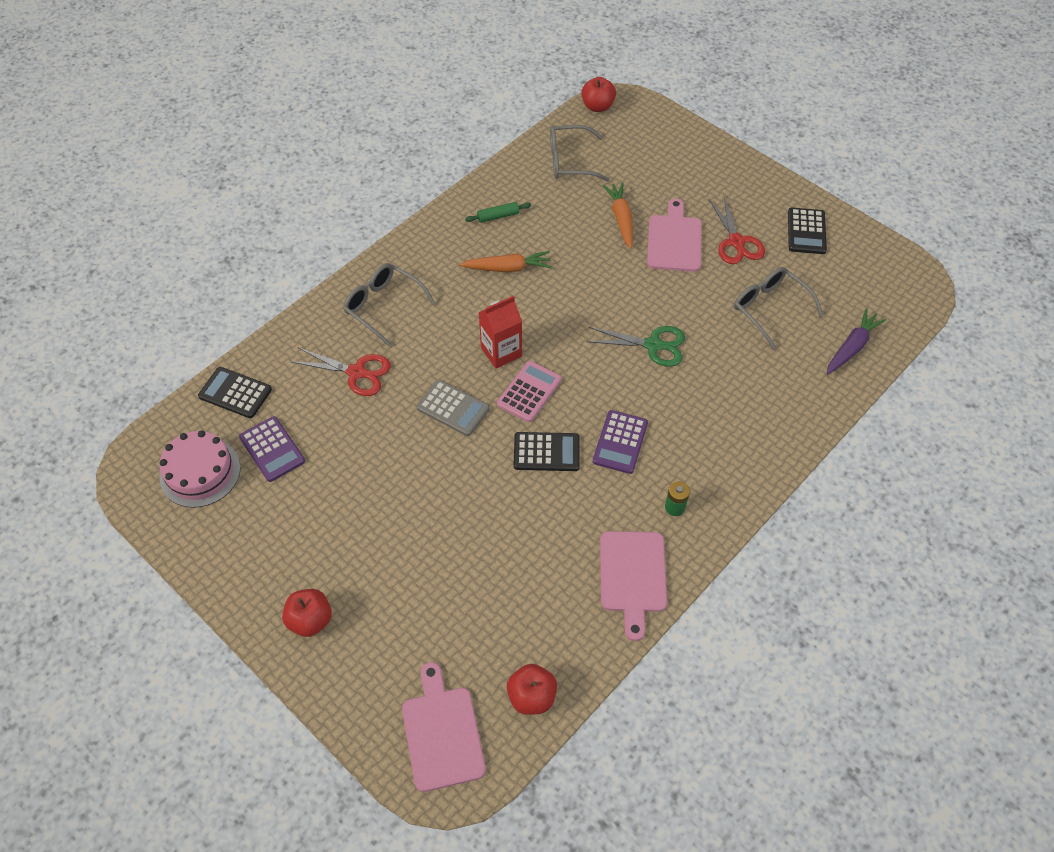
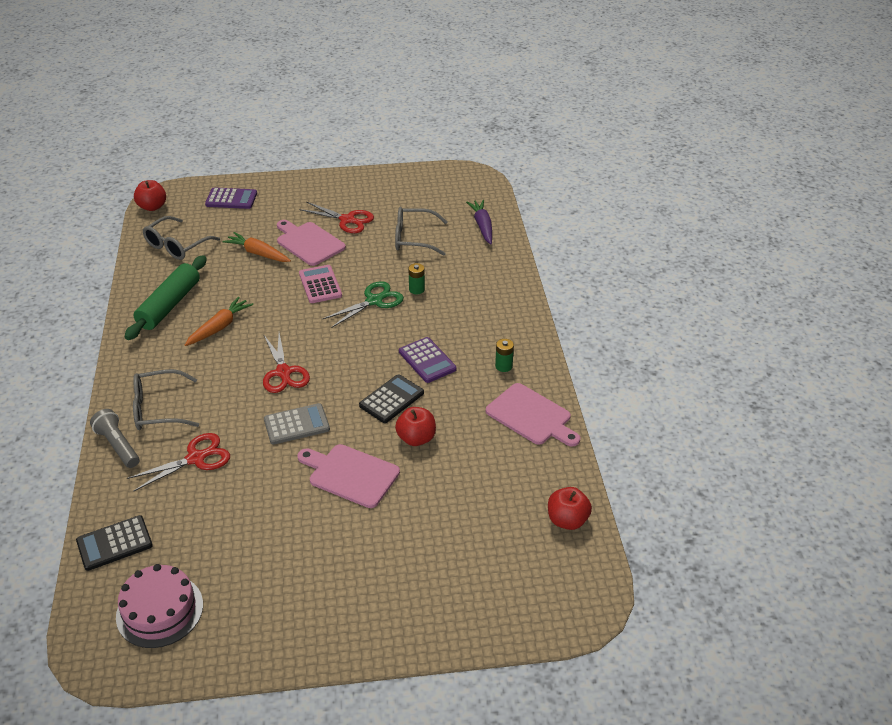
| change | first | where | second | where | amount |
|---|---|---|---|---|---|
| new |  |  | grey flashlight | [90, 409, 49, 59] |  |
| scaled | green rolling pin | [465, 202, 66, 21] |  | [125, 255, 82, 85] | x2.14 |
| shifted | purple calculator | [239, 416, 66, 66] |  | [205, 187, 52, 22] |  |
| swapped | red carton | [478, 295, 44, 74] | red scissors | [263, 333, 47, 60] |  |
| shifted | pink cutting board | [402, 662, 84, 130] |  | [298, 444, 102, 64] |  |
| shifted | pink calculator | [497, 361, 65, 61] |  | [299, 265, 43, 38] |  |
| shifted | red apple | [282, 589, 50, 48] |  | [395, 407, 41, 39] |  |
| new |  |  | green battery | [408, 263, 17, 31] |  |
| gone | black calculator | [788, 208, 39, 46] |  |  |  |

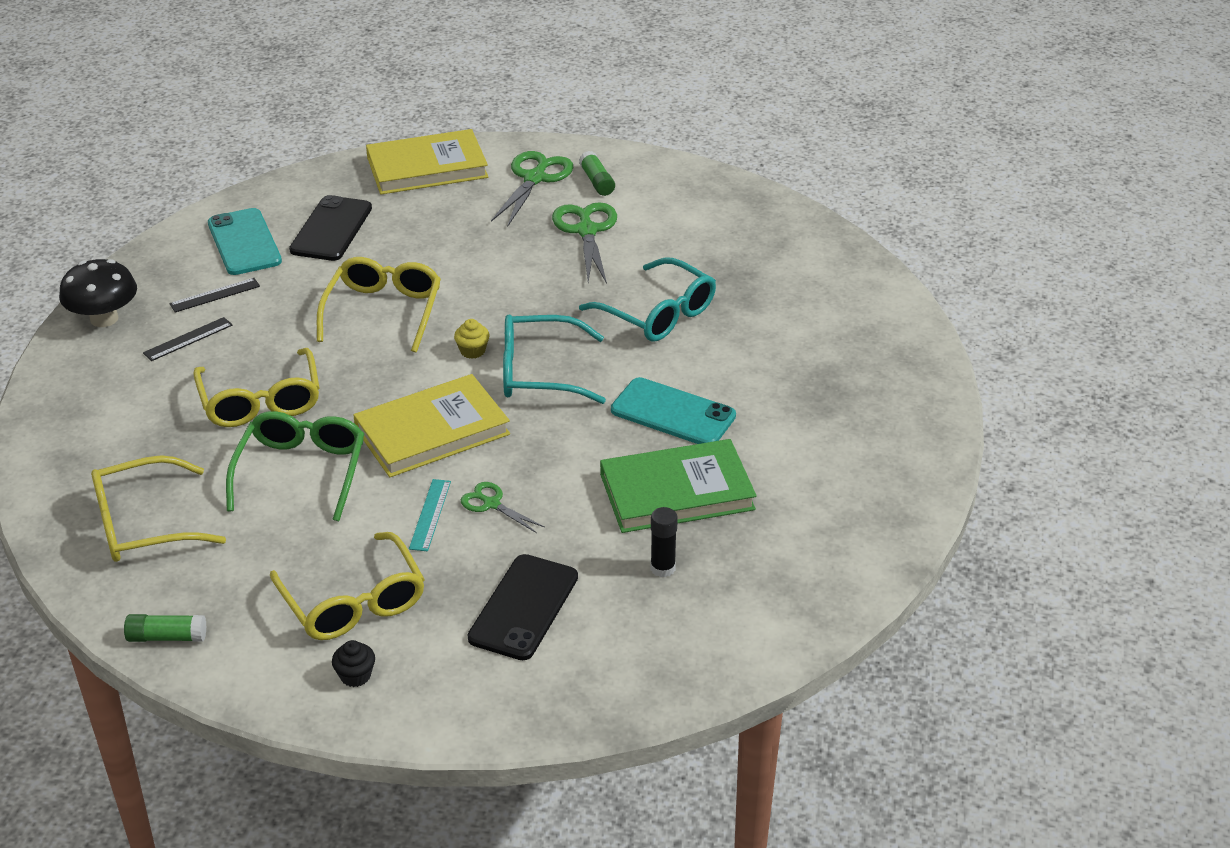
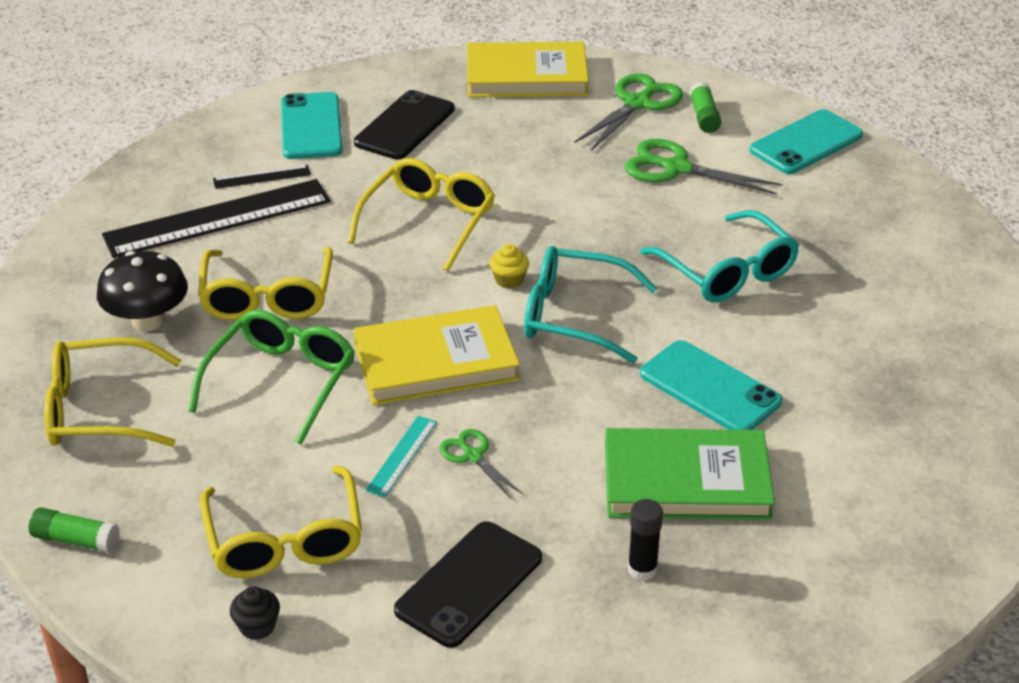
| change | first | where | second | where | amount |
|---|---|---|---|---|---|
| shifted | black mushroom | [59, 259, 78, 68] |  | [97, 251, 91, 80] |  |
| scaled | black ruler | [143, 317, 90, 44] |  | [102, 179, 229, 79] | x2.27 |
| rotated | green scissors | [552, 202, 65, 82] |  | [625, 139, 157, 56] | 75 degrees counterclockwise |
| new |  |  | turquoise phone | [749, 109, 114, 65] |  |

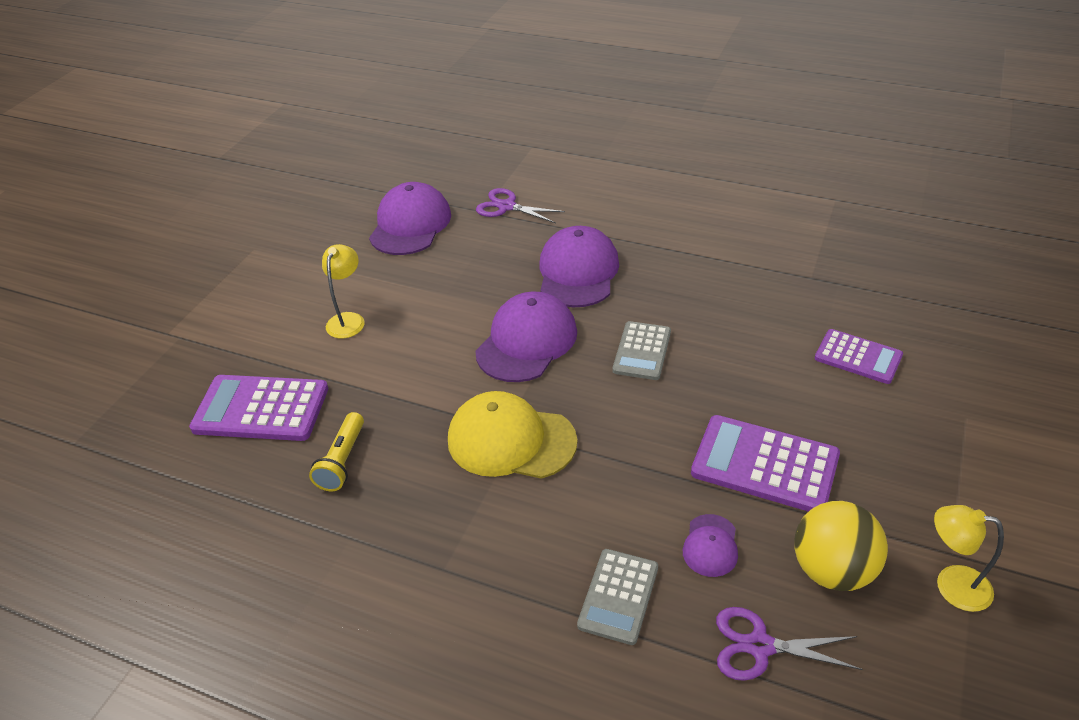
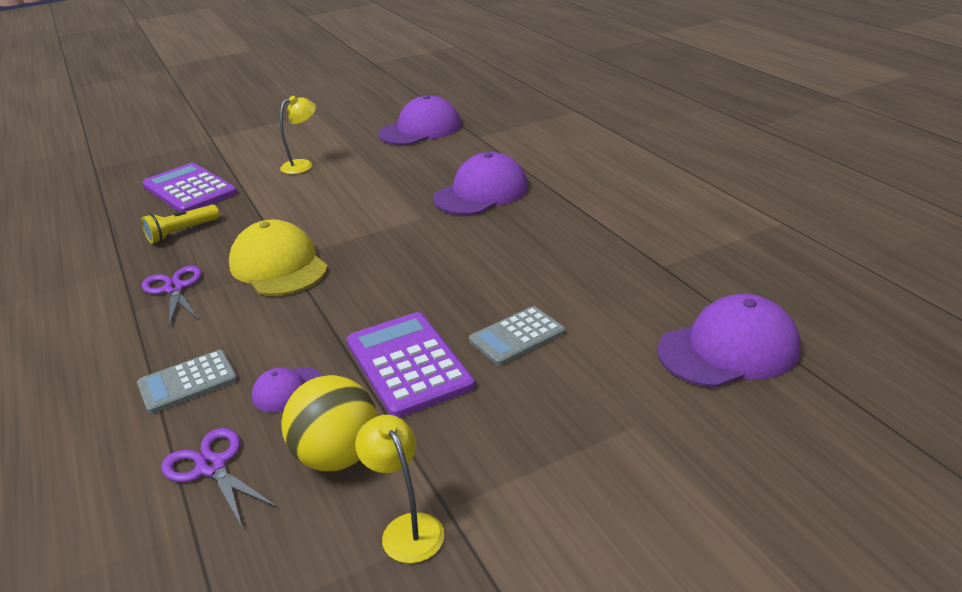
| change | first | where | second | where | amount |
|---|---|---|---|---|---|
| shifted | purple scissors | [476, 188, 89, 35] |  | [142, 266, 60, 60] |  |
| shifted | grey calculator | [613, 321, 58, 59] |  | [469, 306, 96, 60] |  |
| shifted | purple cap | [475, 292, 102, 90] |  | [657, 294, 143, 94] |  |
| gone | purple calculator | [815, 329, 88, 55] |  |  |  |

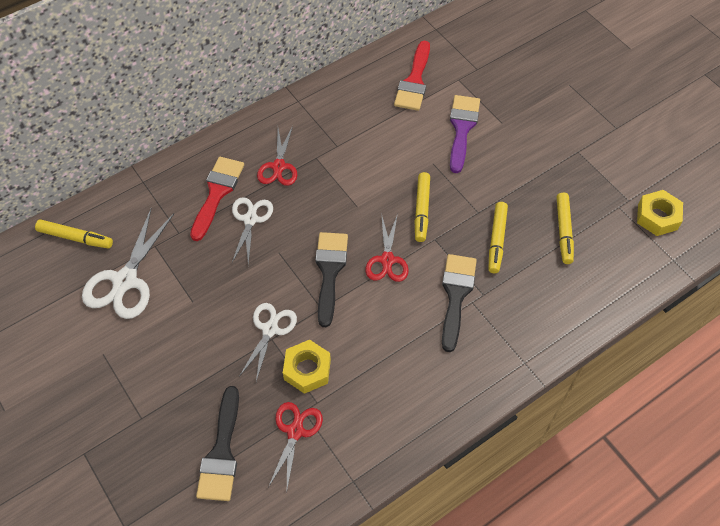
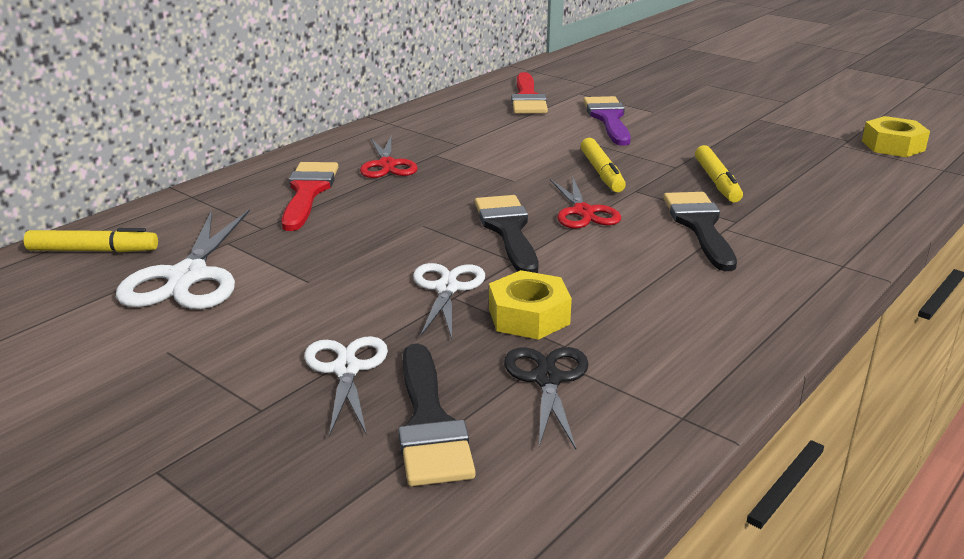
| change | first | where | second | where | amount |
|---|---|---|---|---|---|
| shifted | white scissors | [232, 197, 41, 68] |  | [304, 336, 84, 101] |  |
| repainted | red scissors | [268, 402, 55, 87] | black scissors | [504, 347, 84, 102] |  |
| gone | yellow marker | [557, 193, 17, 71] |  |  |  |

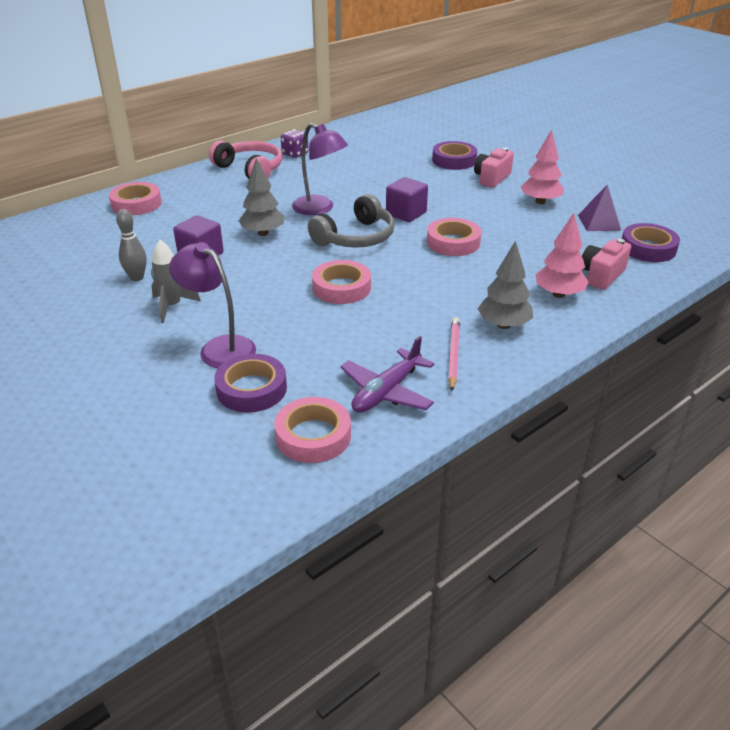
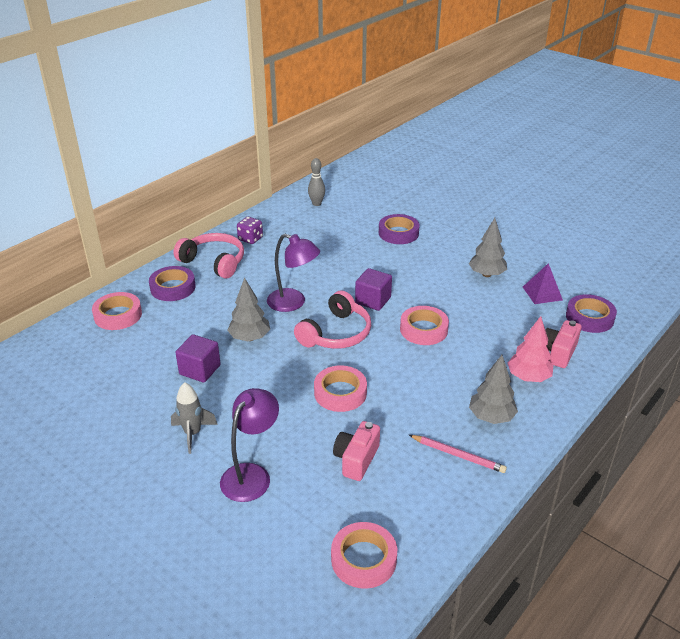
| change | first | where | second | where | amount |
|---|---|---|---|---|---|
| shifted | purple tape | [214, 354, 73, 58] |  | [149, 266, 47, 35] |  |
| rotated | purple lamp | [169, 242, 87, 126] |  | [220, 388, 59, 114] | 90 degrees clockwise |
| repainted | grey headphones | [308, 194, 87, 54] | pink headphones | [294, 291, 77, 58] |  |
| shifted | grey bowling pin | [116, 209, 31, 72] |  | [308, 158, 17, 48] |  |
| shifted | pink camera | [474, 147, 40, 41] |  | [333, 421, 47, 60] |  |
| rotated | pink pencil | [448, 317, 12, 74] |  | [409, 435, 98, 38] | 120 degrees clockwise |
| repainted | pink tree | [521, 130, 43, 74] | grey tree | [469, 218, 38, 59] |  |
| gone | purple plane | [340, 336, 95, 77] |  |  |  |

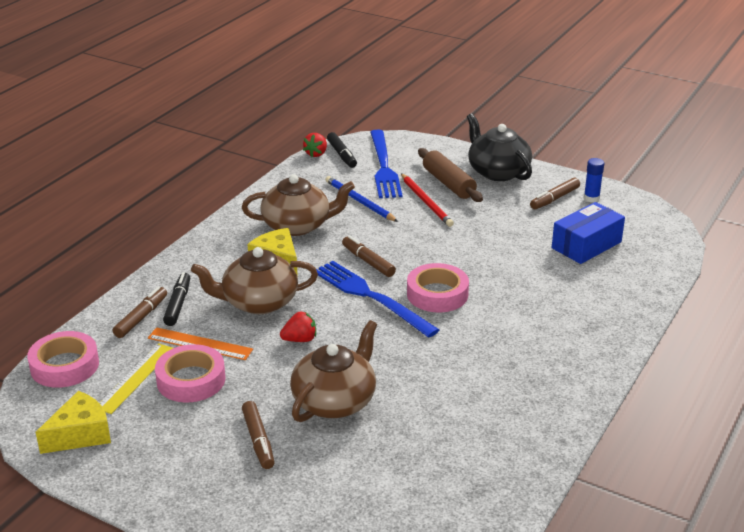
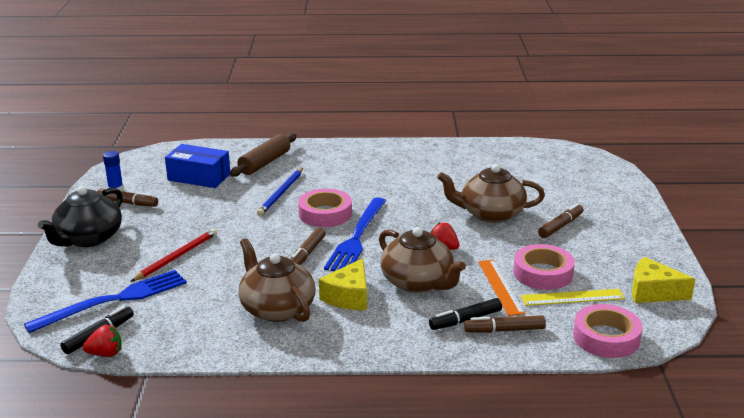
| change | first | where | second | where | amount |
|---|---|---|---|---|---|
| shifted | brown rolling pin | [418, 148, 65, 54] |  | [230, 133, 67, 44] |  |
| shifted | blue pencil | [325, 176, 73, 46] |  | [257, 168, 46, 48] |  |

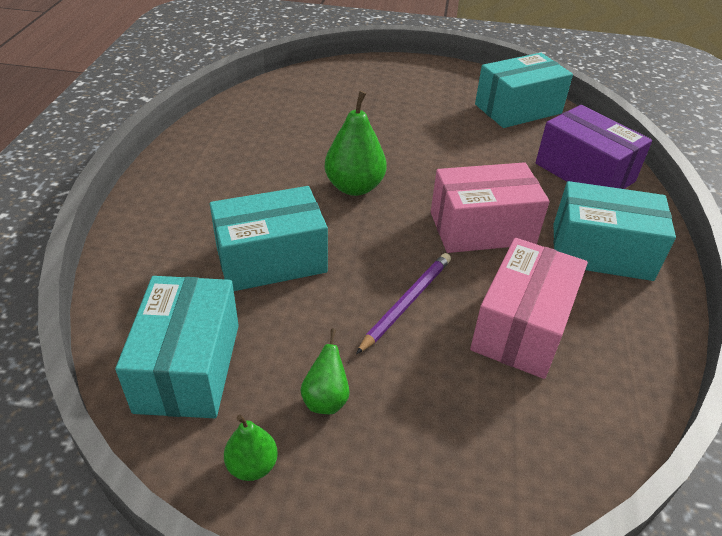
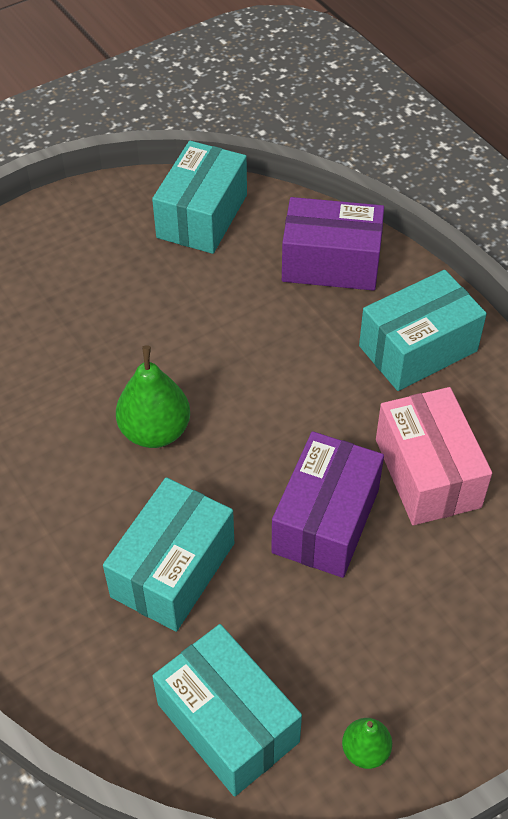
| change | first | where | second | where | amount |
|---|---|---|---|---|---|
| swapped | purple pencil | [356, 253, 95, 101] | purple box | [271, 431, 113, 147] |  |
| gone | green pear | [300, 329, 50, 85] |  |  |  |
| gone | pink box | [431, 162, 119, 91] |  |  |  |

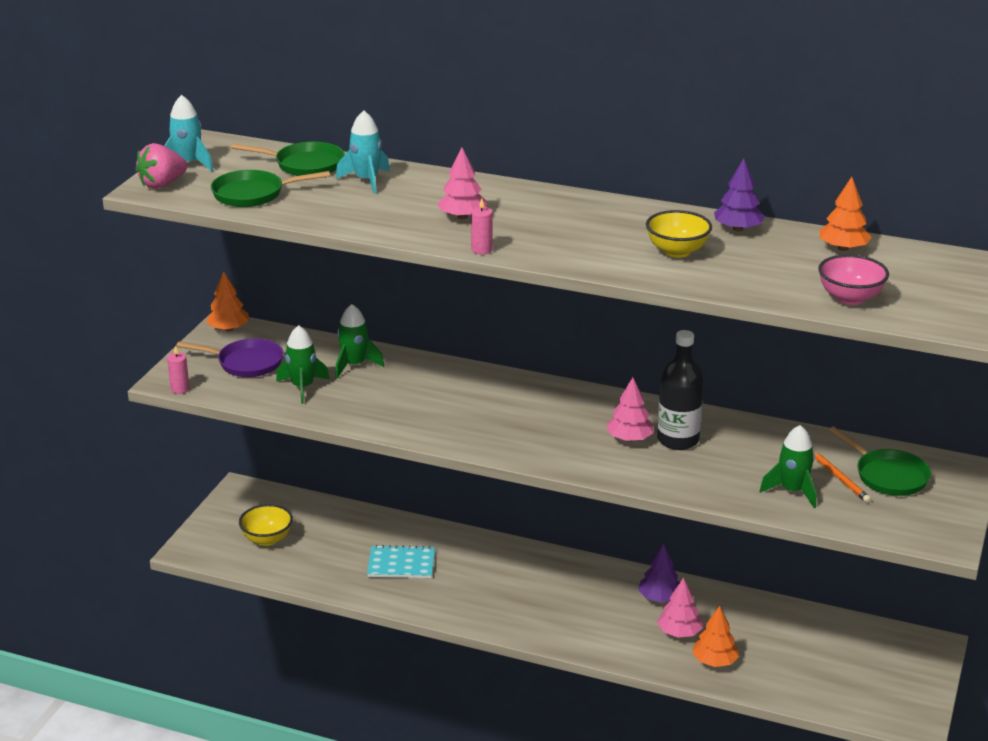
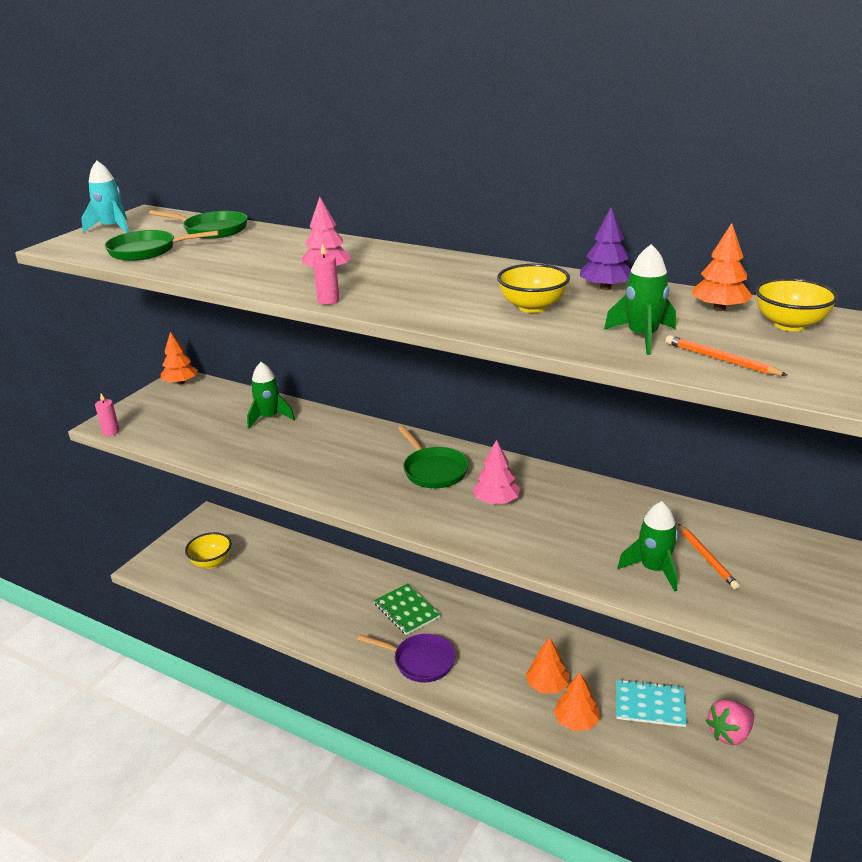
| change | first | where | second | where | amount |
|---|---|---|---|---|---|
| shifted | purple pan | [176, 338, 107, 39] |  | [357, 634, 99, 49] |  |
| new |  |  | green notebook | [374, 584, 66, 51] |  |
| shifted | green pan | [829, 426, 102, 70] |  | [398, 426, 71, 62] |  |
| repainted | pink tree | [657, 577, 46, 61] | orange tree | [526, 637, 43, 56] |  |
| shifted | green rocket | [276, 325, 54, 79] |  | [604, 244, 72, 111] |  |
| shifted | turquoise notebook | [367, 545, 68, 33] |  | [616, 679, 71, 48] |  |
| swapped | pink bowl | [818, 254, 71, 51] | orange pencil | [666, 335, 122, 41] |  |
| shifted | pink strawberry | [135, 143, 53, 46] |  | [706, 699, 48, 46] |  |
| new |  |  | yellow bowl | [755, 278, 83, 53] |  |
| gone | turquoise rocket | [336, 110, 54, 84] |  |  |  |
| gone | purple tree | [638, 544, 42, 58] |  |  |  |
| gone | black bottle | [657, 330, 47, 120] |  |  |  |

